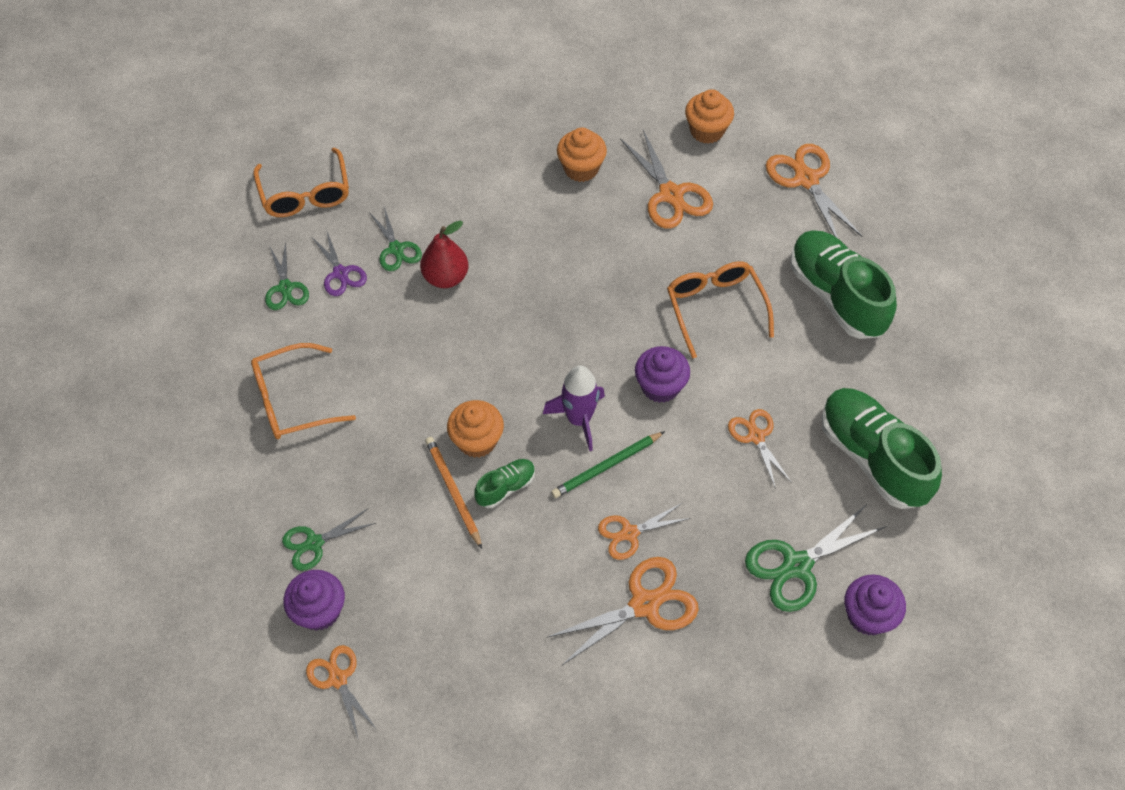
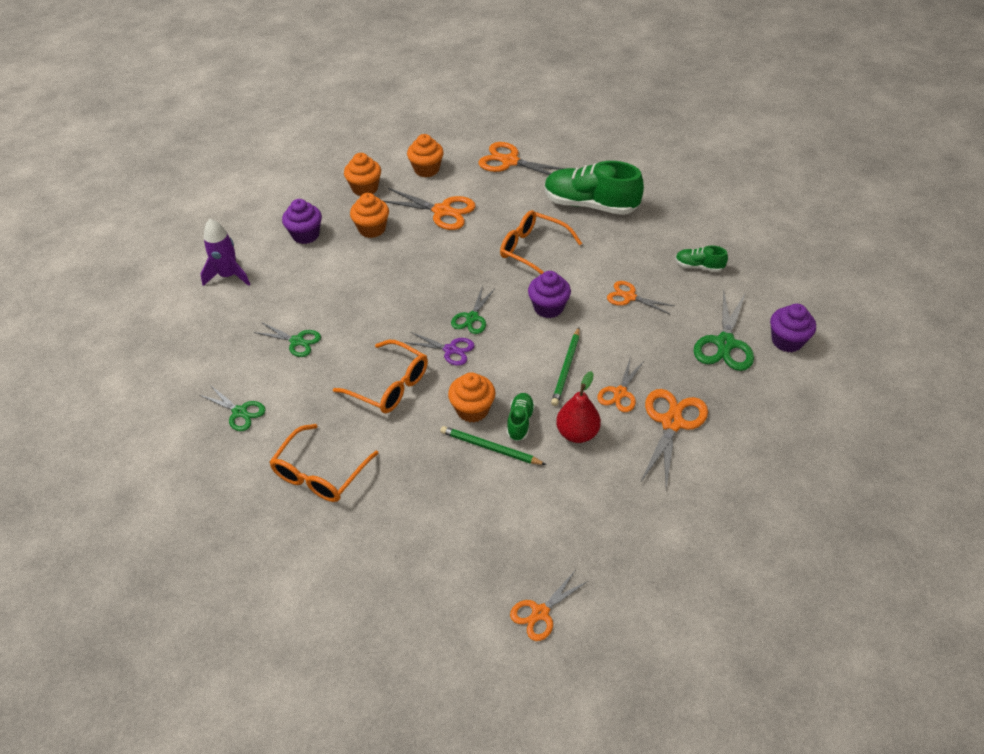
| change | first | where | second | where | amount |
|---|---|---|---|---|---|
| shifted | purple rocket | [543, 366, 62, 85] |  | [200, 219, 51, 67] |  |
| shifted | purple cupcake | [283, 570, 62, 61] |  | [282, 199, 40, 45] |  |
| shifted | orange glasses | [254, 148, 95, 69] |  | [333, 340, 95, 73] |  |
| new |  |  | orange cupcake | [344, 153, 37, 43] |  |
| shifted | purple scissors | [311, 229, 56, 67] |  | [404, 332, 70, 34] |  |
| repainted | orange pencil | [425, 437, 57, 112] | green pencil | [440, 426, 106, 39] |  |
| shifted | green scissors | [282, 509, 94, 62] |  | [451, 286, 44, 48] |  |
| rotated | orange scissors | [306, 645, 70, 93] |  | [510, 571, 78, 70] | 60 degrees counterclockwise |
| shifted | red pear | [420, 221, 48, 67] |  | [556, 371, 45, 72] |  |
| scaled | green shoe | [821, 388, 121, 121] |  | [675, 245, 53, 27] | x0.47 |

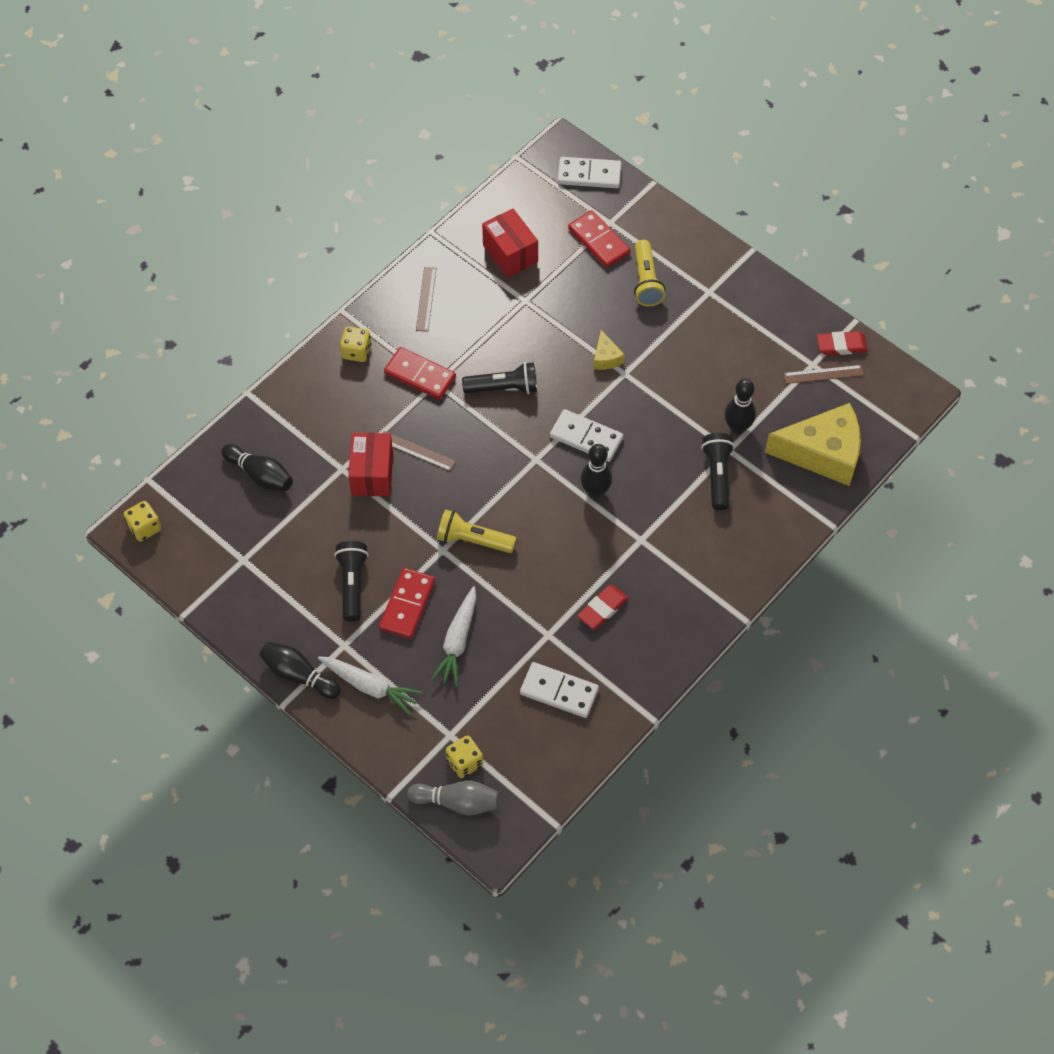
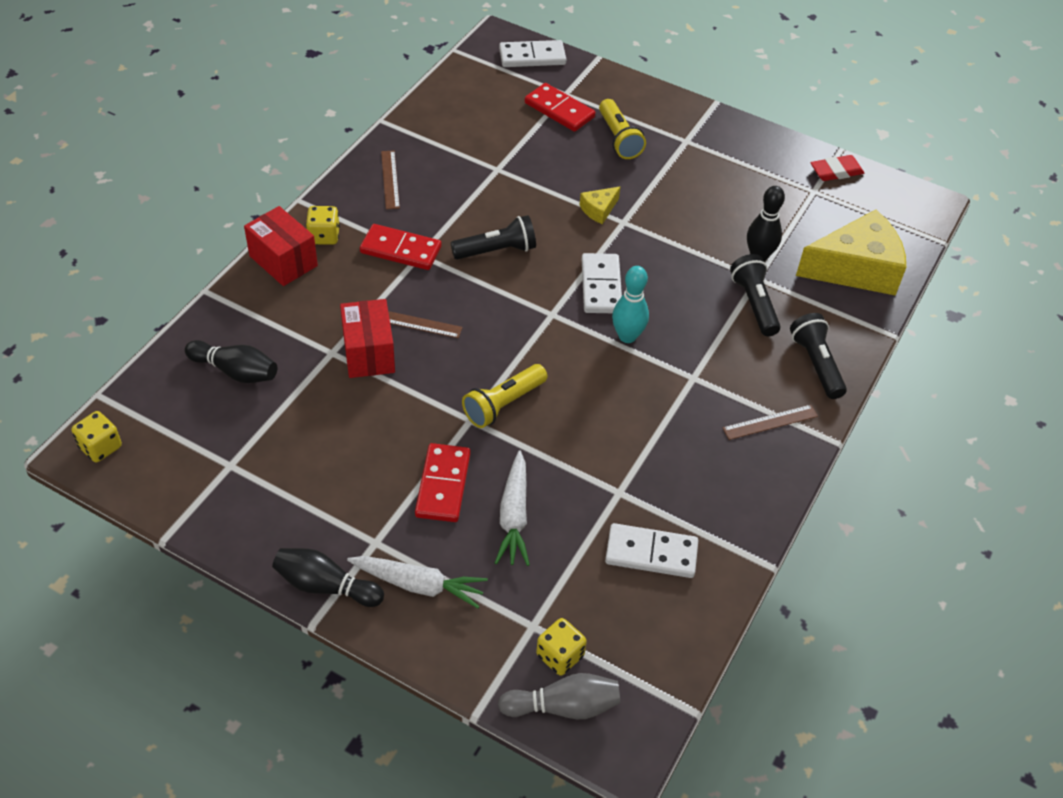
| change | first | where | second | where | amount |
|---|---|---|---|---|---|
| shifted | red box | [482, 209, 56, 69] |  | [244, 206, 74, 80] |  |
| rotated | yellow flashlight | [437, 509, 79, 44] |  | [462, 364, 85, 64] | 45 degrees counterclockwise |
| rotated | yellow cheese | [593, 330, 32, 40] |  | [580, 187, 40, 37] | 75 degrees clockwise |
| rotated | white domino | [550, 409, 73, 53] |  | [582, 253, 40, 60] | 75 degrees clockwise |
| repainted | black bowling pin | [580, 444, 32, 54] | turquoise bowling pin | [612, 266, 37, 77] |  |
| shifted | brown ruler | [783, 365, 81, 19] |  | [723, 405, 95, 35] |  |
| shifted | black flashlight | [334, 541, 35, 81] |  | [790, 313, 57, 86] |  |
| gone | red eraser | [577, 585, 52, 44] |  |  |  |

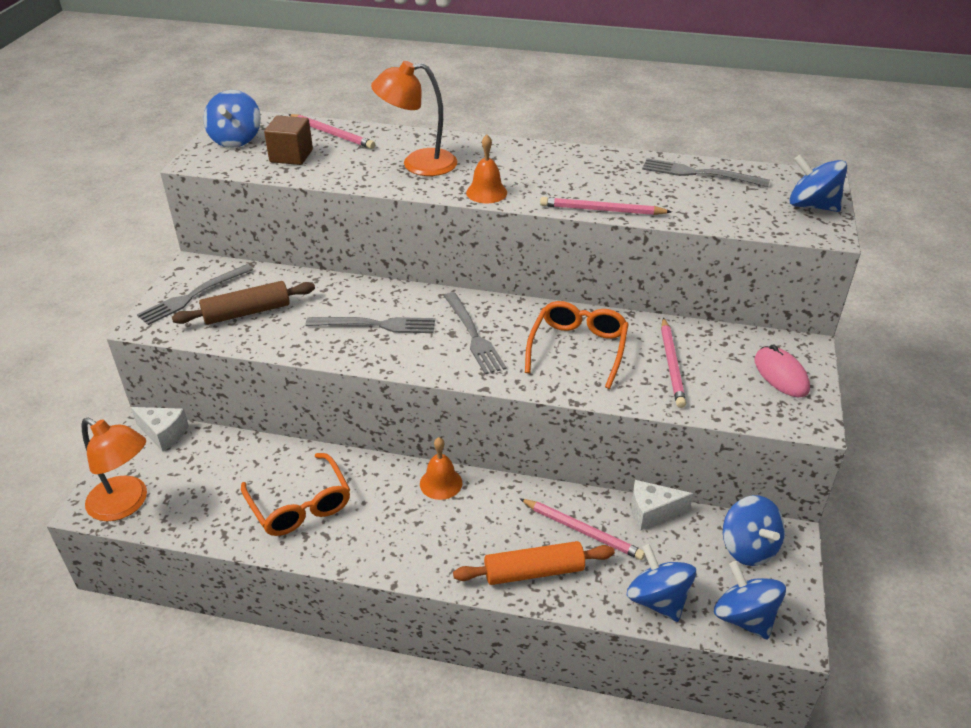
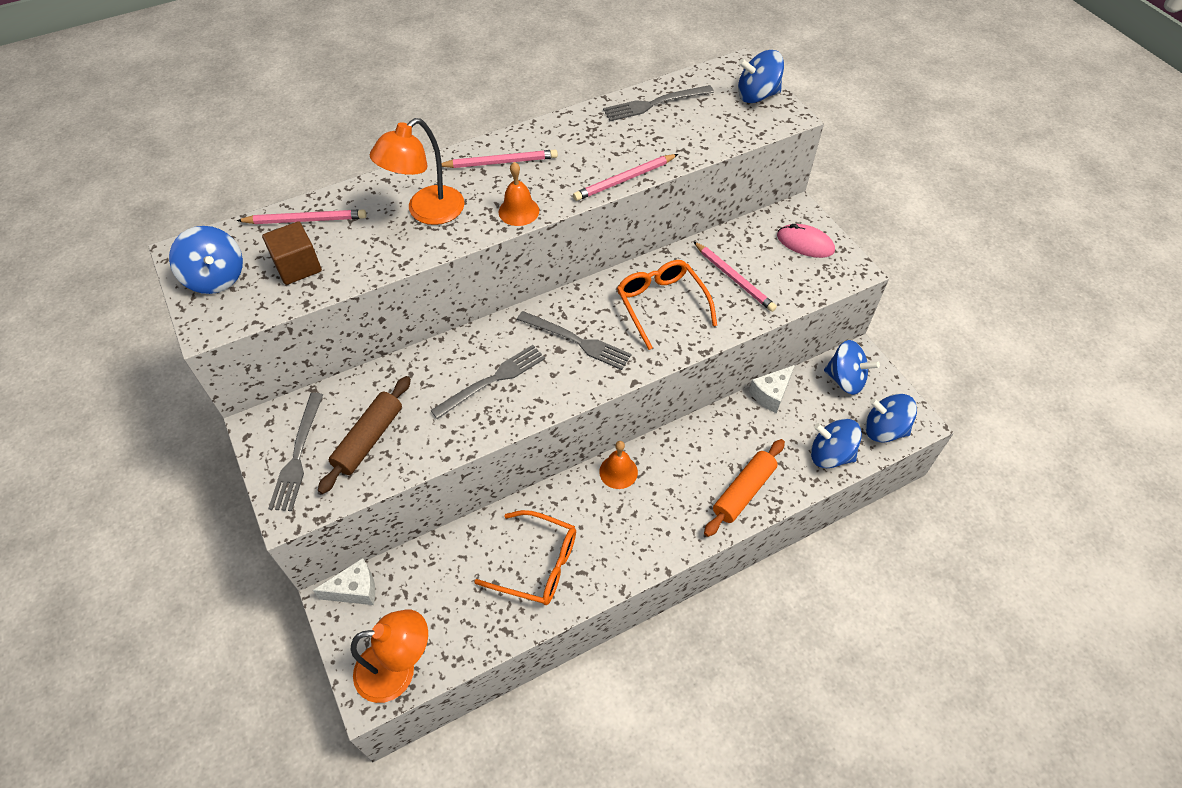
| change | first | where | second | where | amount |
|---|---|---|---|---|---|
| shifted | pink pencil | [519, 498, 126, 62] |  | [436, 150, 122, 18] |  |

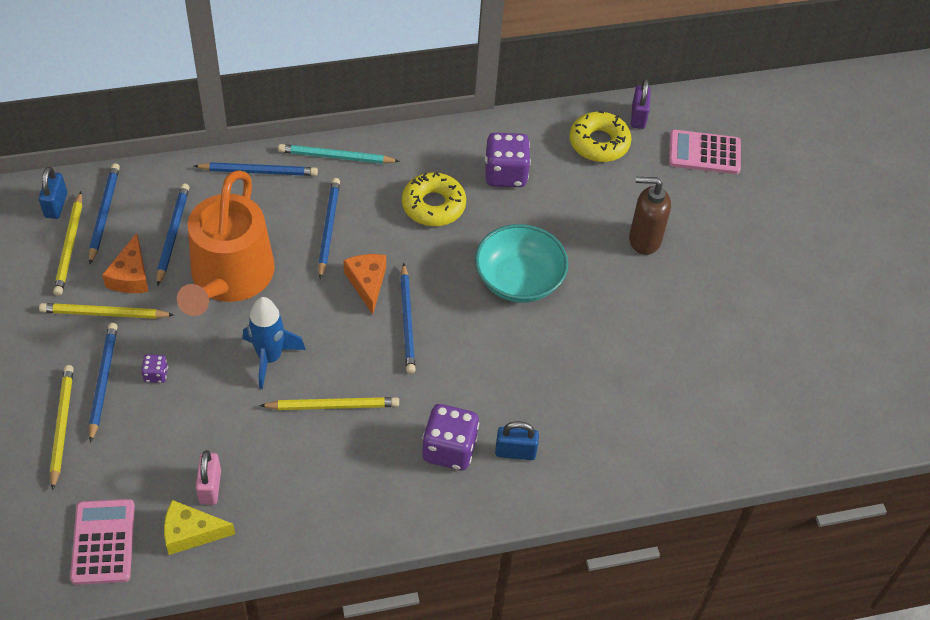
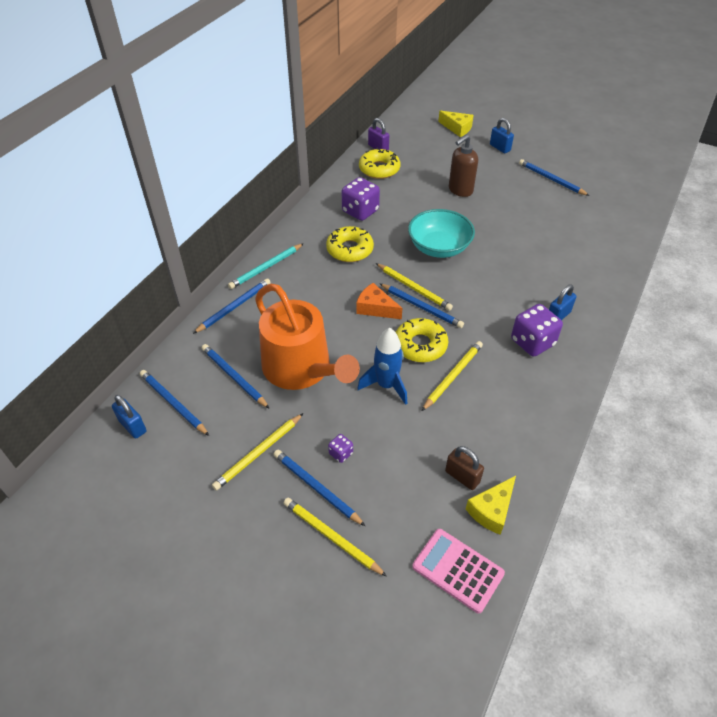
| change | first | where | second | where | amount |
|---|---|---|---|---|---|
| shifted | yellow pencil | [53, 192, 29, 104] |  | [376, 263, 77, 48] |  |
| new |  |  | yellow donut | [396, 318, 52, 44] |  |
| new |  |  | yellow cheese | [438, 111, 36, 26] |  |
| repainted | pink padlock | [196, 450, 25, 55] | brown padlock | [445, 446, 39, 44] |  |
| new |  |  | blue padlock | [490, 118, 24, 35] |  |
| shifted | blue pencil | [318, 178, 22, 101] |  | [519, 159, 71, 37] |  |
| gone | orange cheese | [102, 233, 46, 60] |  |  |  |
| gone | pink calculator | [669, 130, 72, 44] |  |  |  |

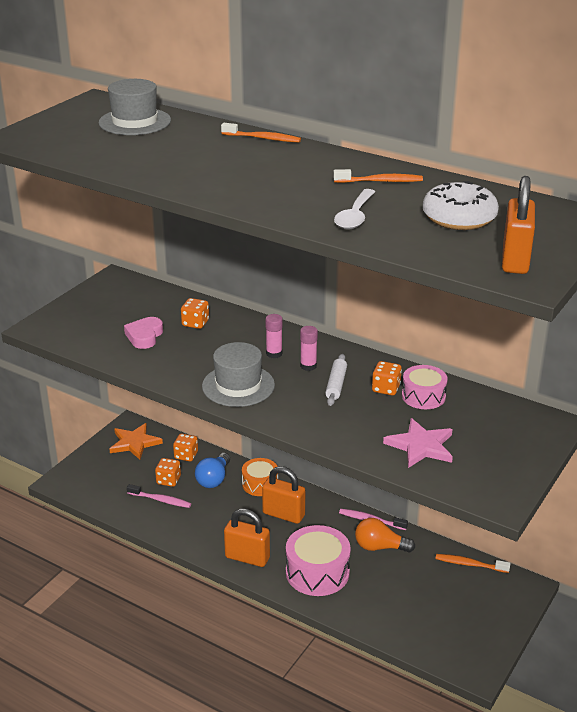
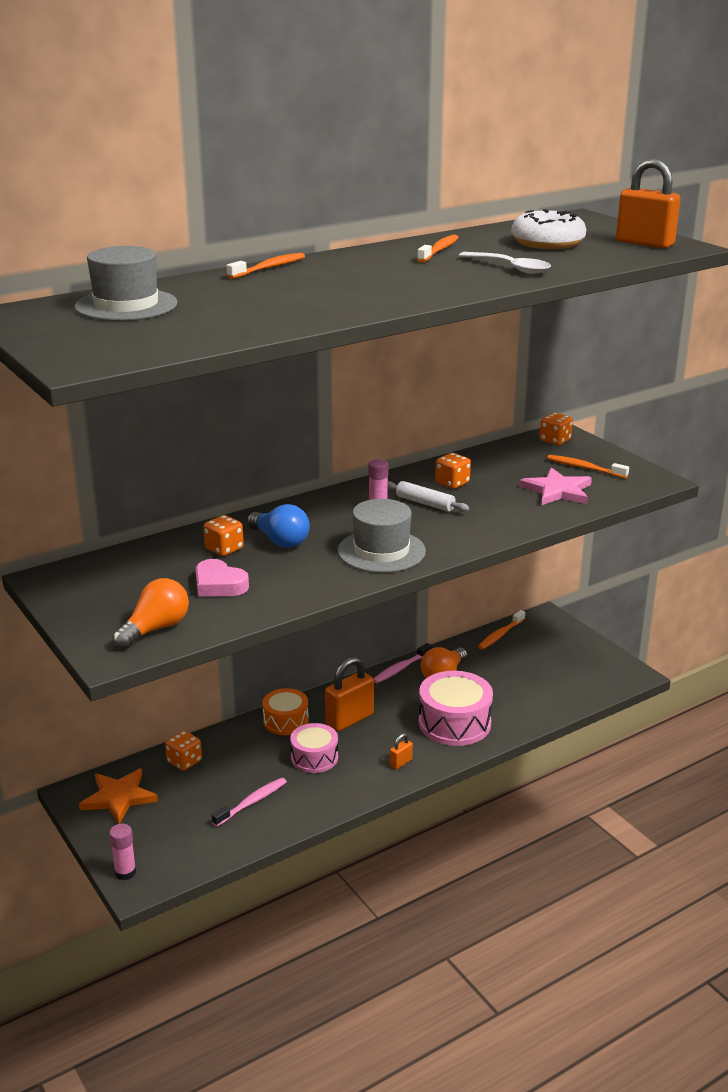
| change | first | where | second | where | amount |
|---|---|---|---|---|---|
| shifted | pink glue stick | [265, 314, 18, 44] |  | [109, 824, 27, 56] |  |
| new |  |  | orange light bulb | [112, 578, 77, 71] |  |
| shifted | blue light bulb | [195, 453, 35, 35] |  | [247, 504, 63, 44] |  |
| shifted | pink drum | [402, 365, 46, 44] |  | [290, 723, 48, 50] |  |
| scaled | orange padlock | [224, 508, 46, 59] |  | [390, 733, 23, 36] | x0.46 |
| shifted | orange dice | [155, 458, 26, 29] |  | [540, 412, 33, 33] |  |
| new |  |  | orange toothbrush | [547, 455, 82, 23] |  |

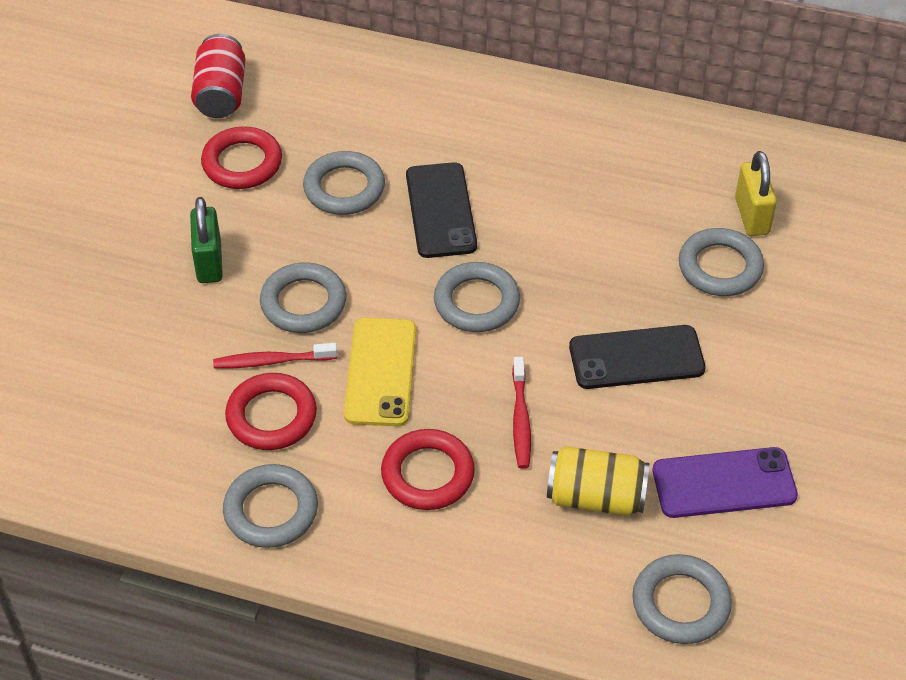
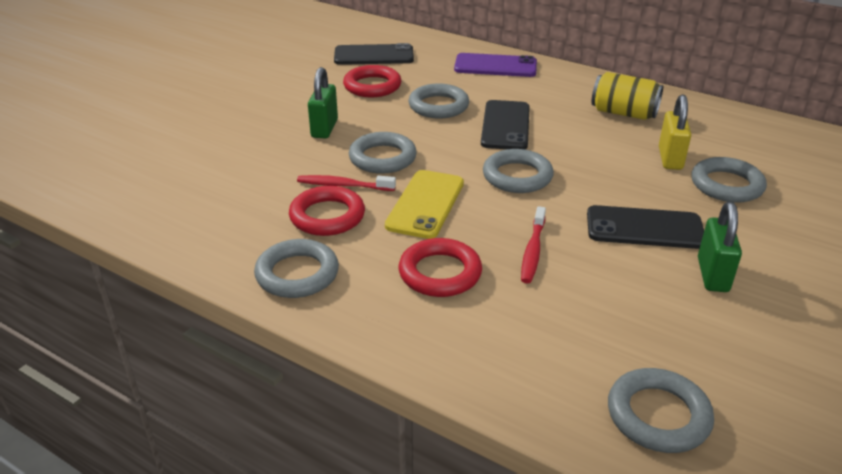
| change | first | where | second | where | amount |
|---|---|---|---|---|---|
| swapped | red can | [191, 34, 54, 84] | black phone | [334, 43, 80, 22] |  |
| shifted | purple phone | [653, 447, 145, 71] |  | [454, 53, 83, 24] |  |
| shifted | yellow can | [547, 446, 102, 70] |  | [592, 72, 71, 48] |  |
| shifted | yellow padlock | [735, 151, 42, 85] |  | [659, 95, 32, 75] |  |
| new |  |  | green padlock | [698, 202, 44, 90] |  |

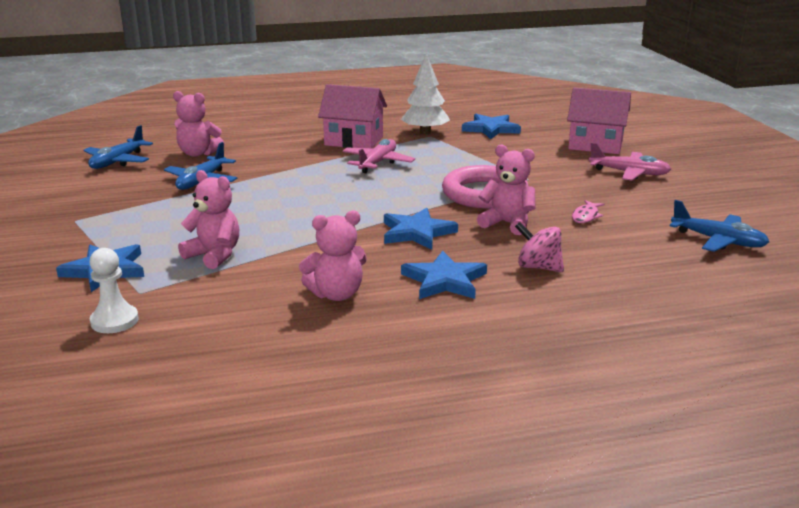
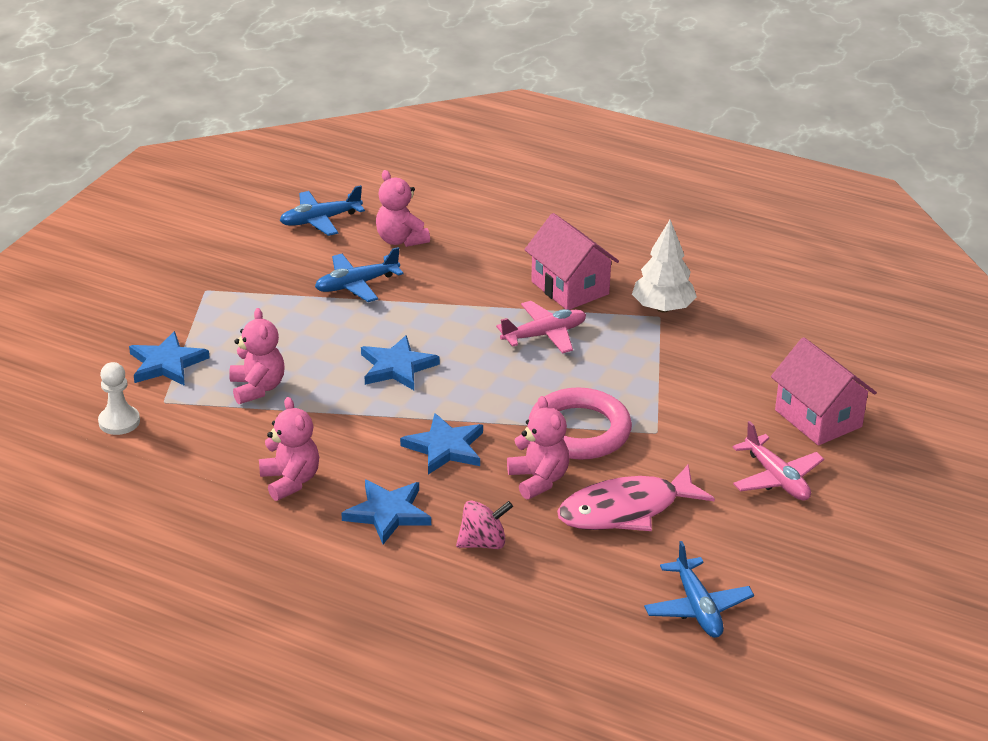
| change | first | where | second | where | amount |
|---|---|---|---|---|---|
| rotated | pink teddy bear | [299, 210, 68, 91] |  | [259, 397, 60, 104] | 135 degrees counterclockwise |
| shifted | blue star | [462, 114, 59, 25] |  | [361, 335, 79, 55] |  |
| rotated | pink spinning top | [515, 222, 49, 50] |  | [456, 500, 57, 49] | 90 degrees clockwise |
| scaled | pink fish | [572, 200, 32, 23] |  | [557, 464, 158, 67] | x2.35 |

